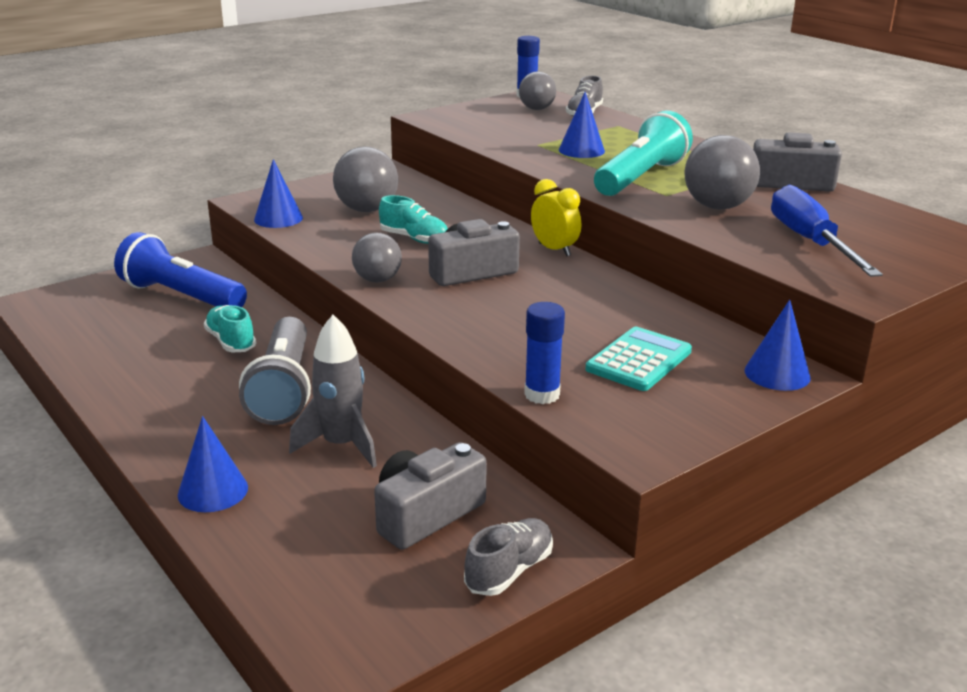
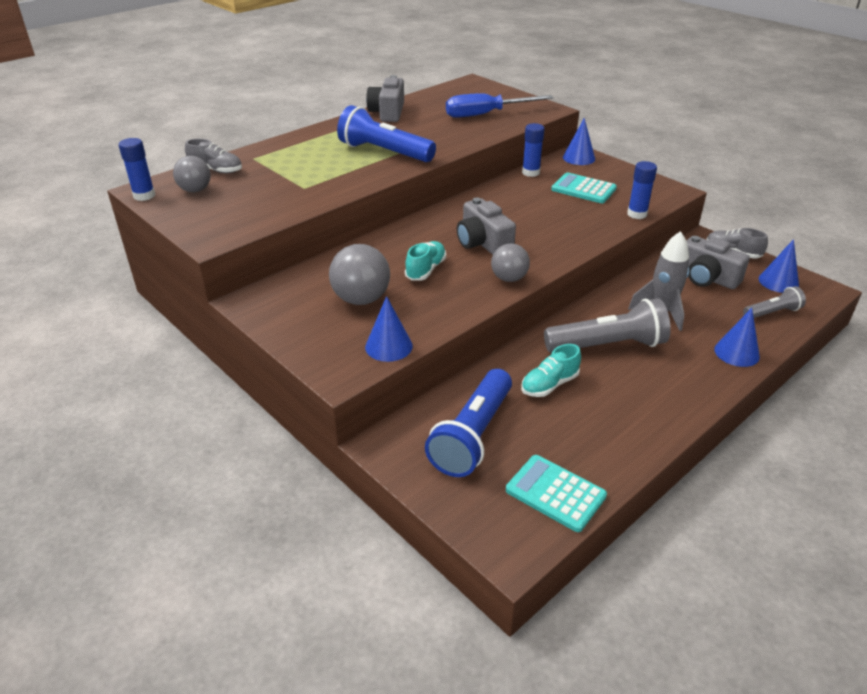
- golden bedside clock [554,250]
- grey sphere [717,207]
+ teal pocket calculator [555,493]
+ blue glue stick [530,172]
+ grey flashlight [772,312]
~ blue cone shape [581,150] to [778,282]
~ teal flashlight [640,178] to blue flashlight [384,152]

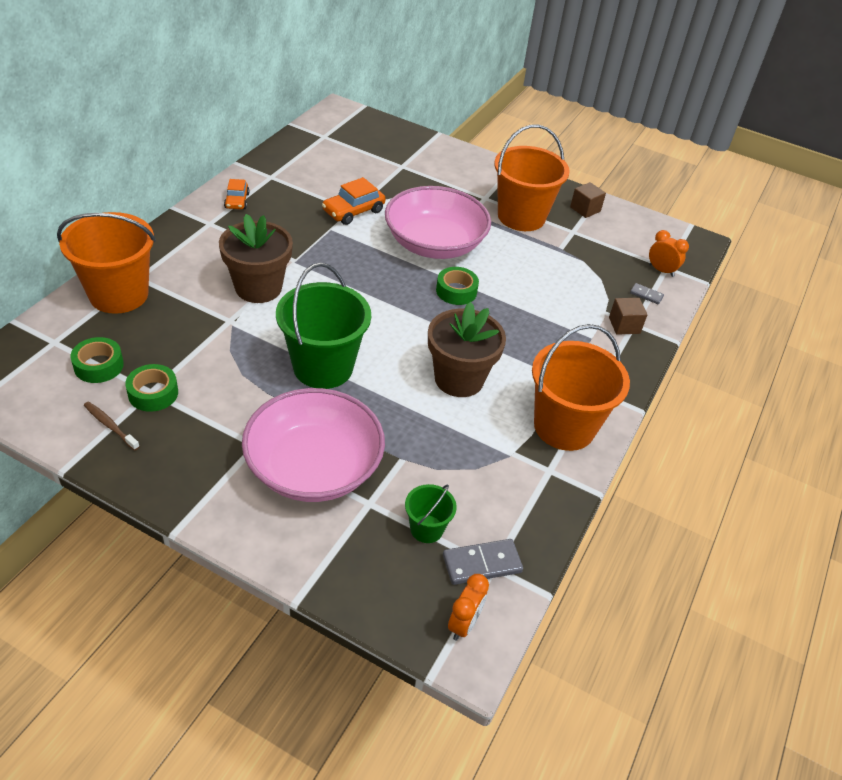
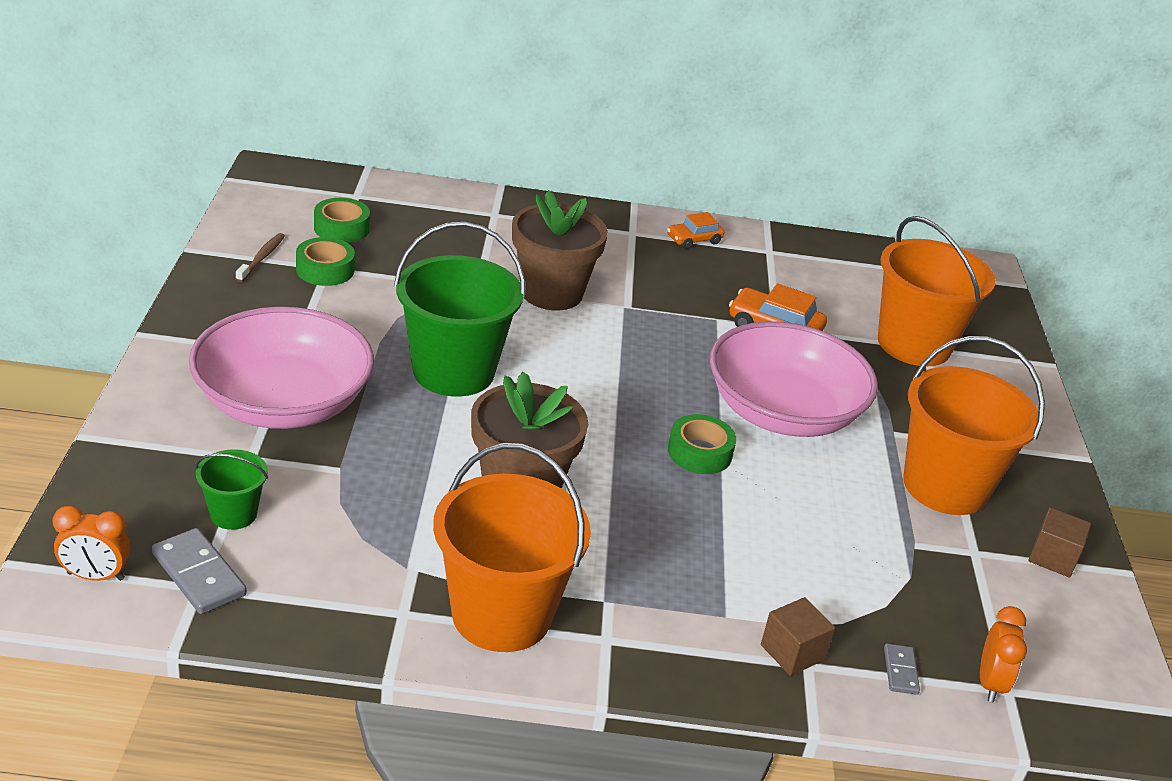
~ orange pail [119,294] to [914,344]

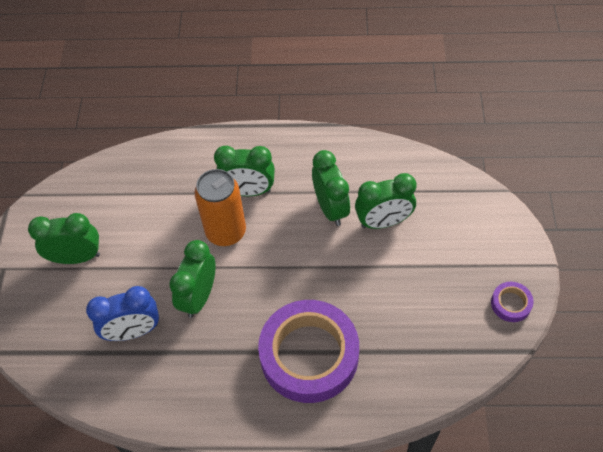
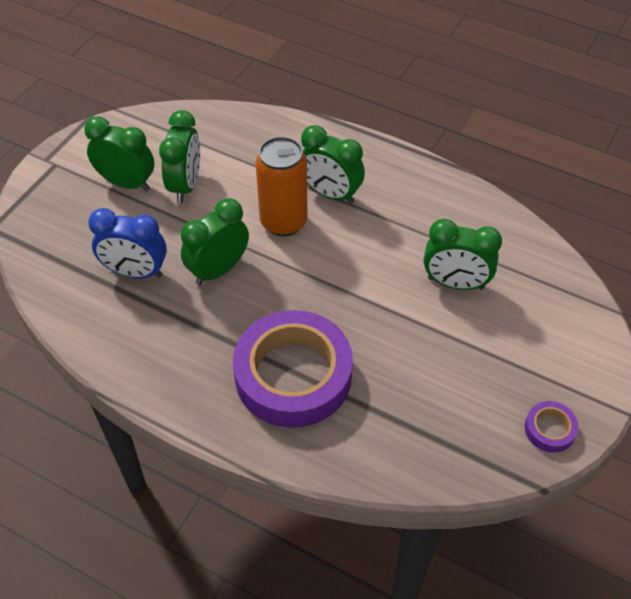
~ leaf-green bedside clock [330,208] to [185,185]

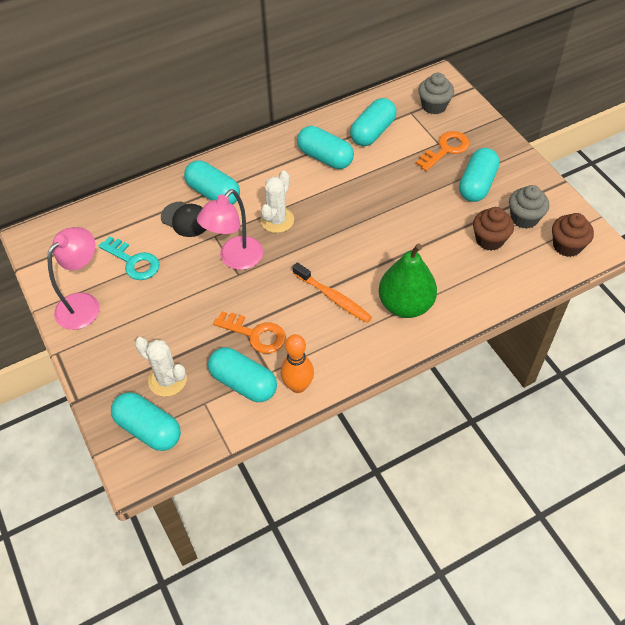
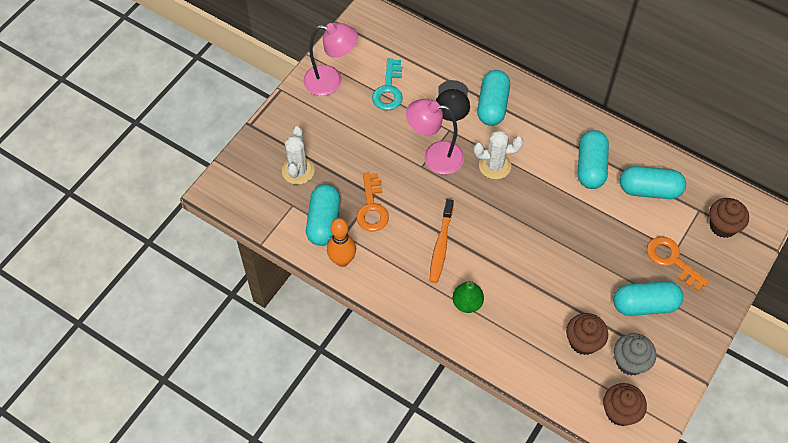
- teal pill shape [148,429]
~ grey muffin [434,106] to russet muffin [723,226]
~ orange key [446,149] = [671,260] 150 degrees counterclockwise
~ leaf-green toy pear [405,305] = [467,303] x0.57

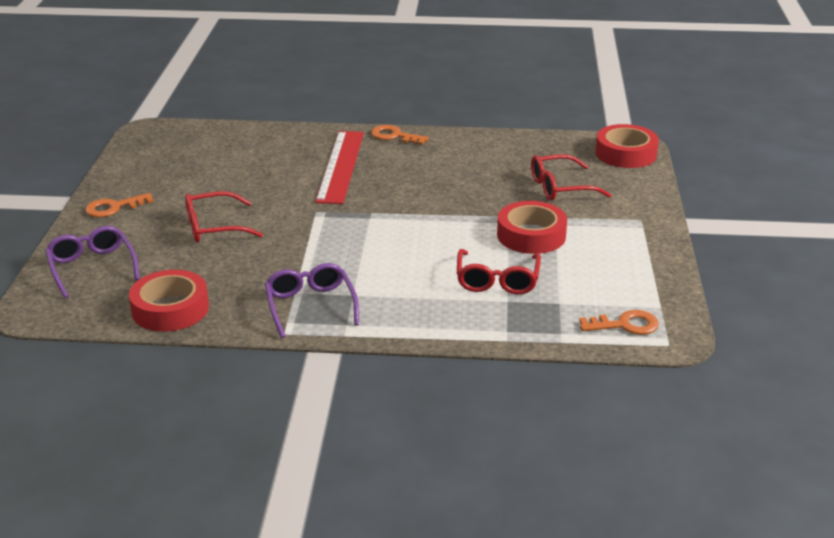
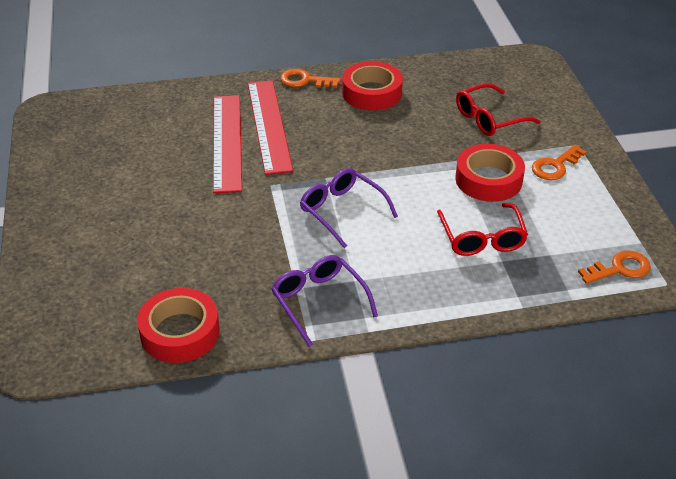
- red eyeglasses [214,227]
+ red ruler [226,142]
~ purple eyeglasses [92,267] to [342,211]
~ orange key [114,207] to [555,166]
~ red sticky tape [625,153] to [372,93]

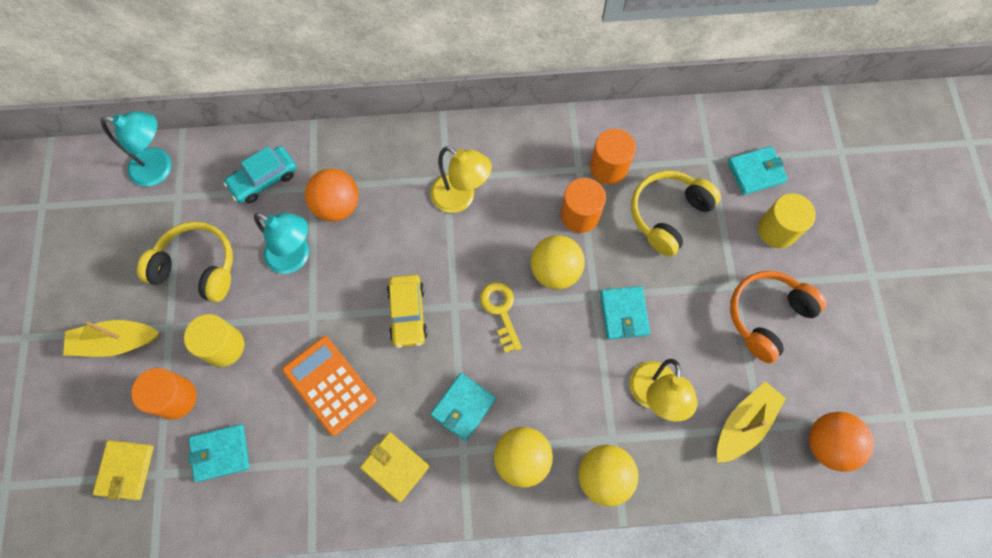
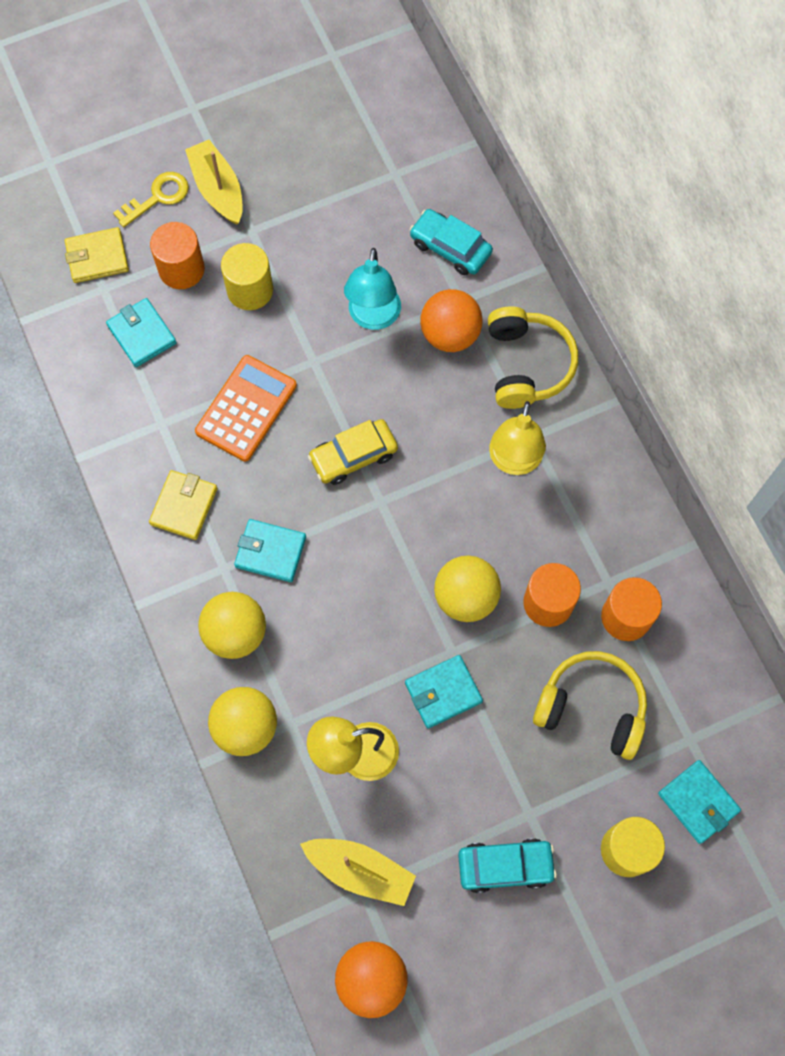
- teal desk lamp [160,168]
~ golden headphones [197,267] to [526,365]
~ golden key [501,311] to [158,197]
~ orange headphones [767,316] to teal toy car [505,866]

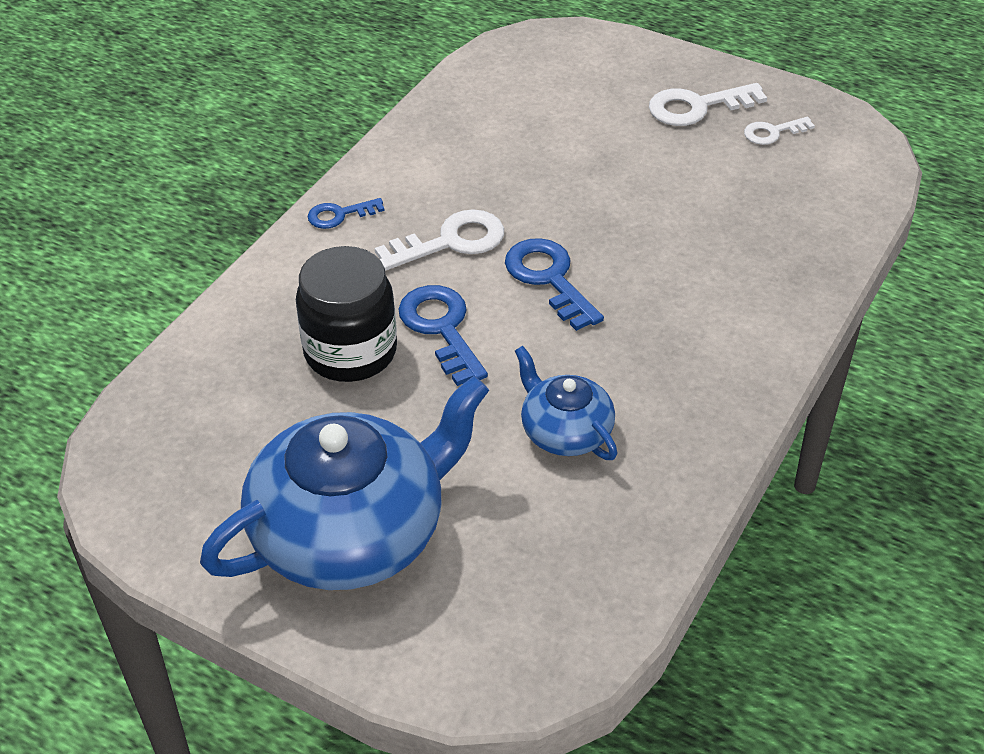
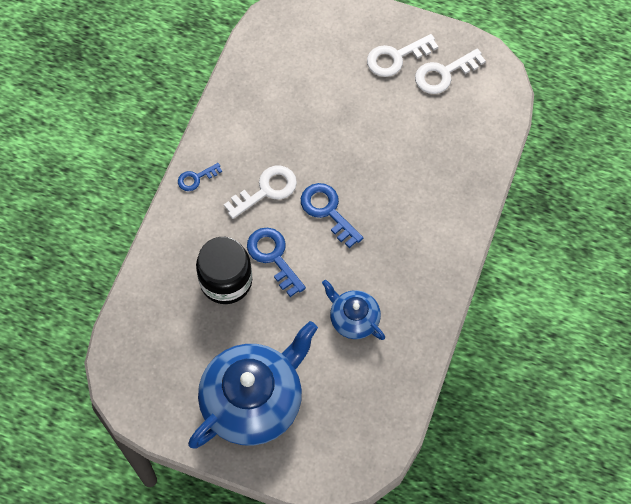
~ snow-white key [773,132] = [444,74] x1.69

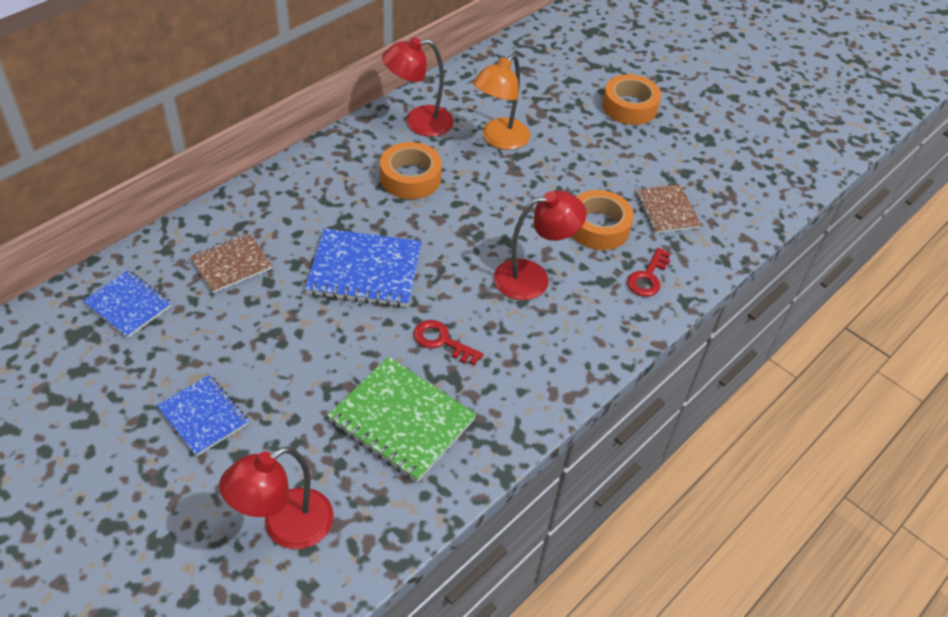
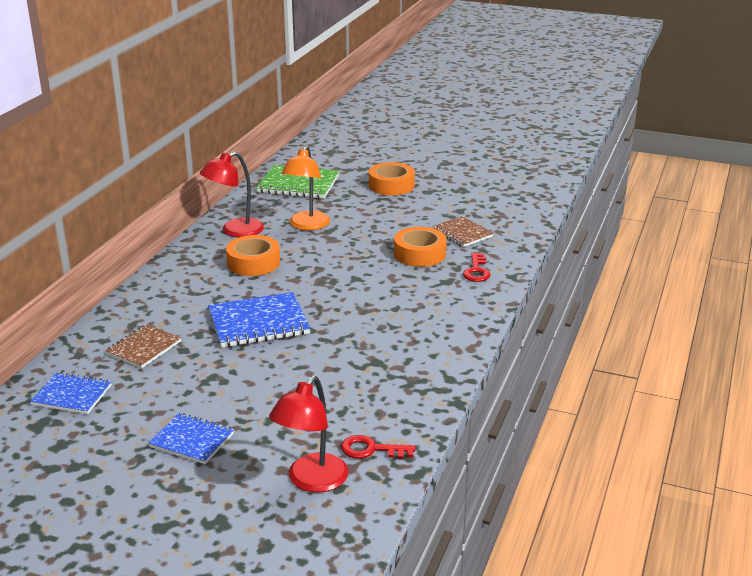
- red desk lamp [533,278]
~ leaf-green notepad [401,420] to [298,184]
~ red key [442,341] to [371,449]

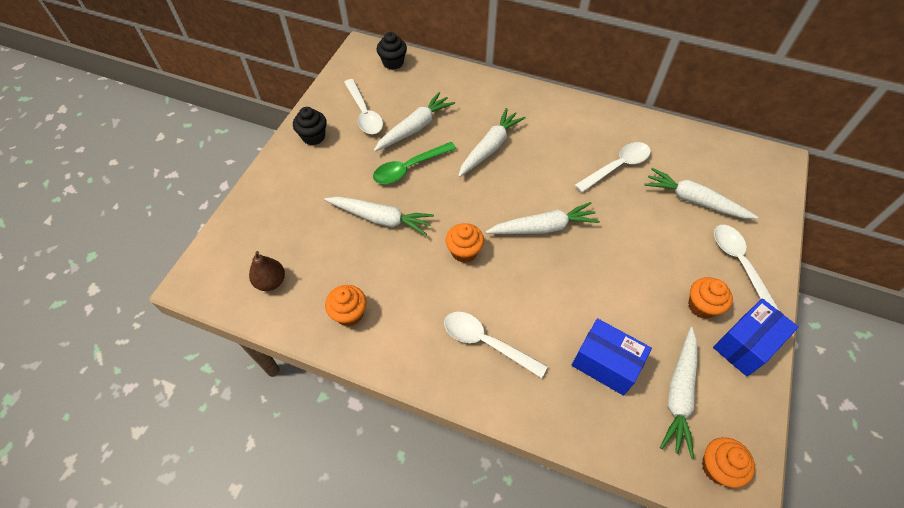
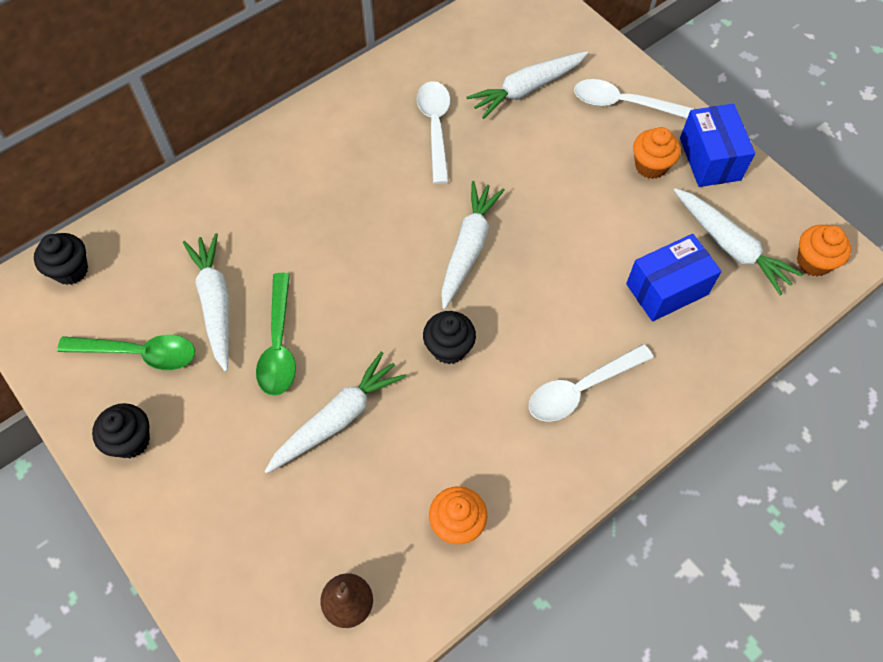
- snow-white carrot [490,147]
~ snow-white teaspoon [364,113] to leaf-green teaspoon [139,353]
~ orange muffin [464,252] to ebony muffin [449,348]

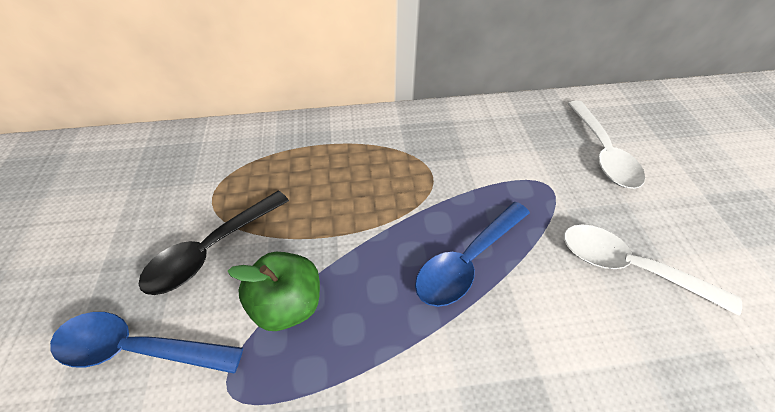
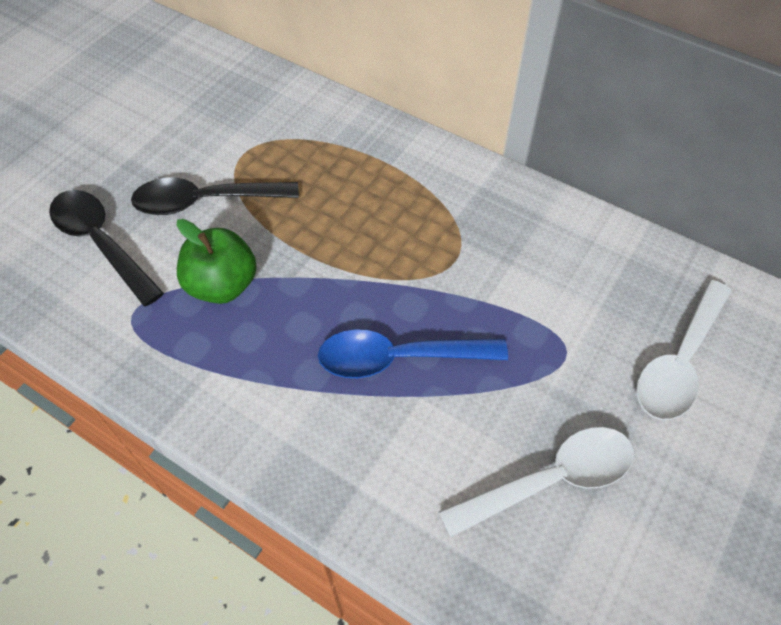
~ blue teaspoon [138,348] to ebony teaspoon [101,243]
~ snow-white teaspoon [629,267] = [550,480] 90 degrees clockwise

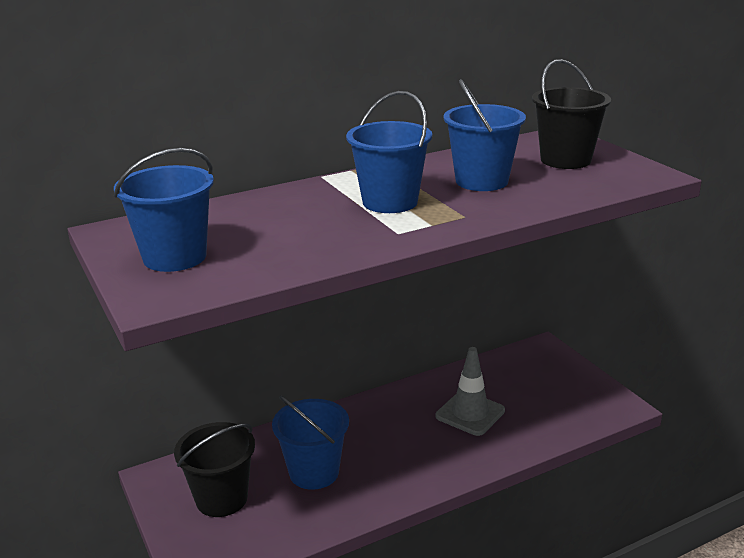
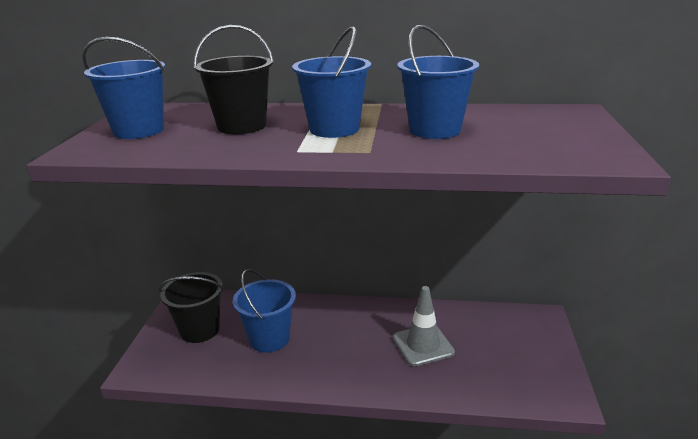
~ ebony pail [565,160] to [242,126]

